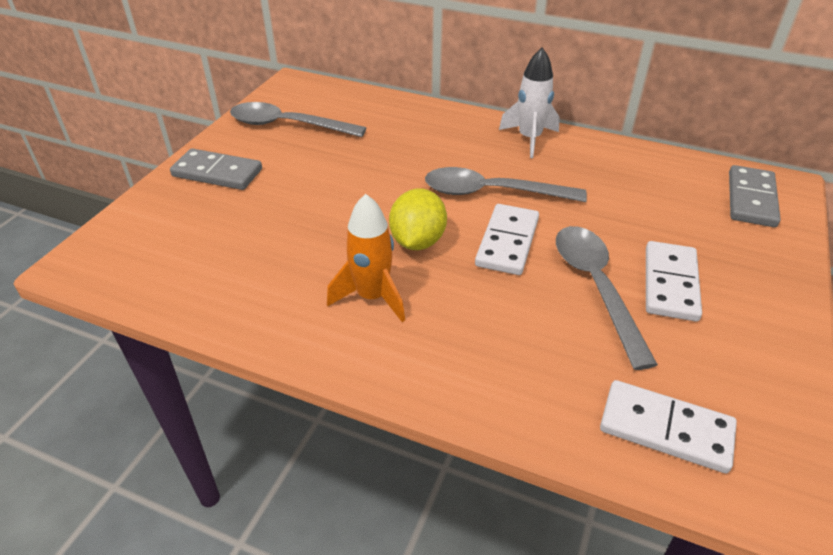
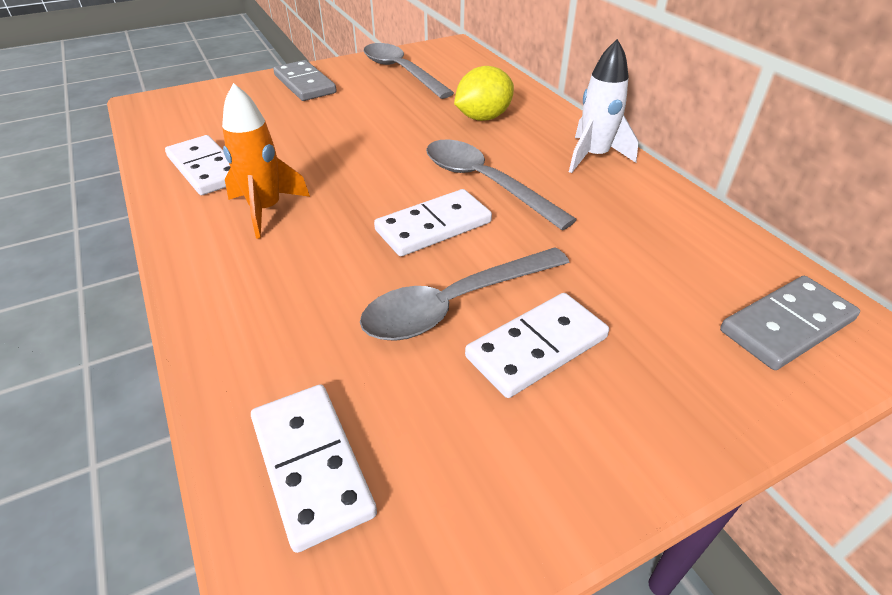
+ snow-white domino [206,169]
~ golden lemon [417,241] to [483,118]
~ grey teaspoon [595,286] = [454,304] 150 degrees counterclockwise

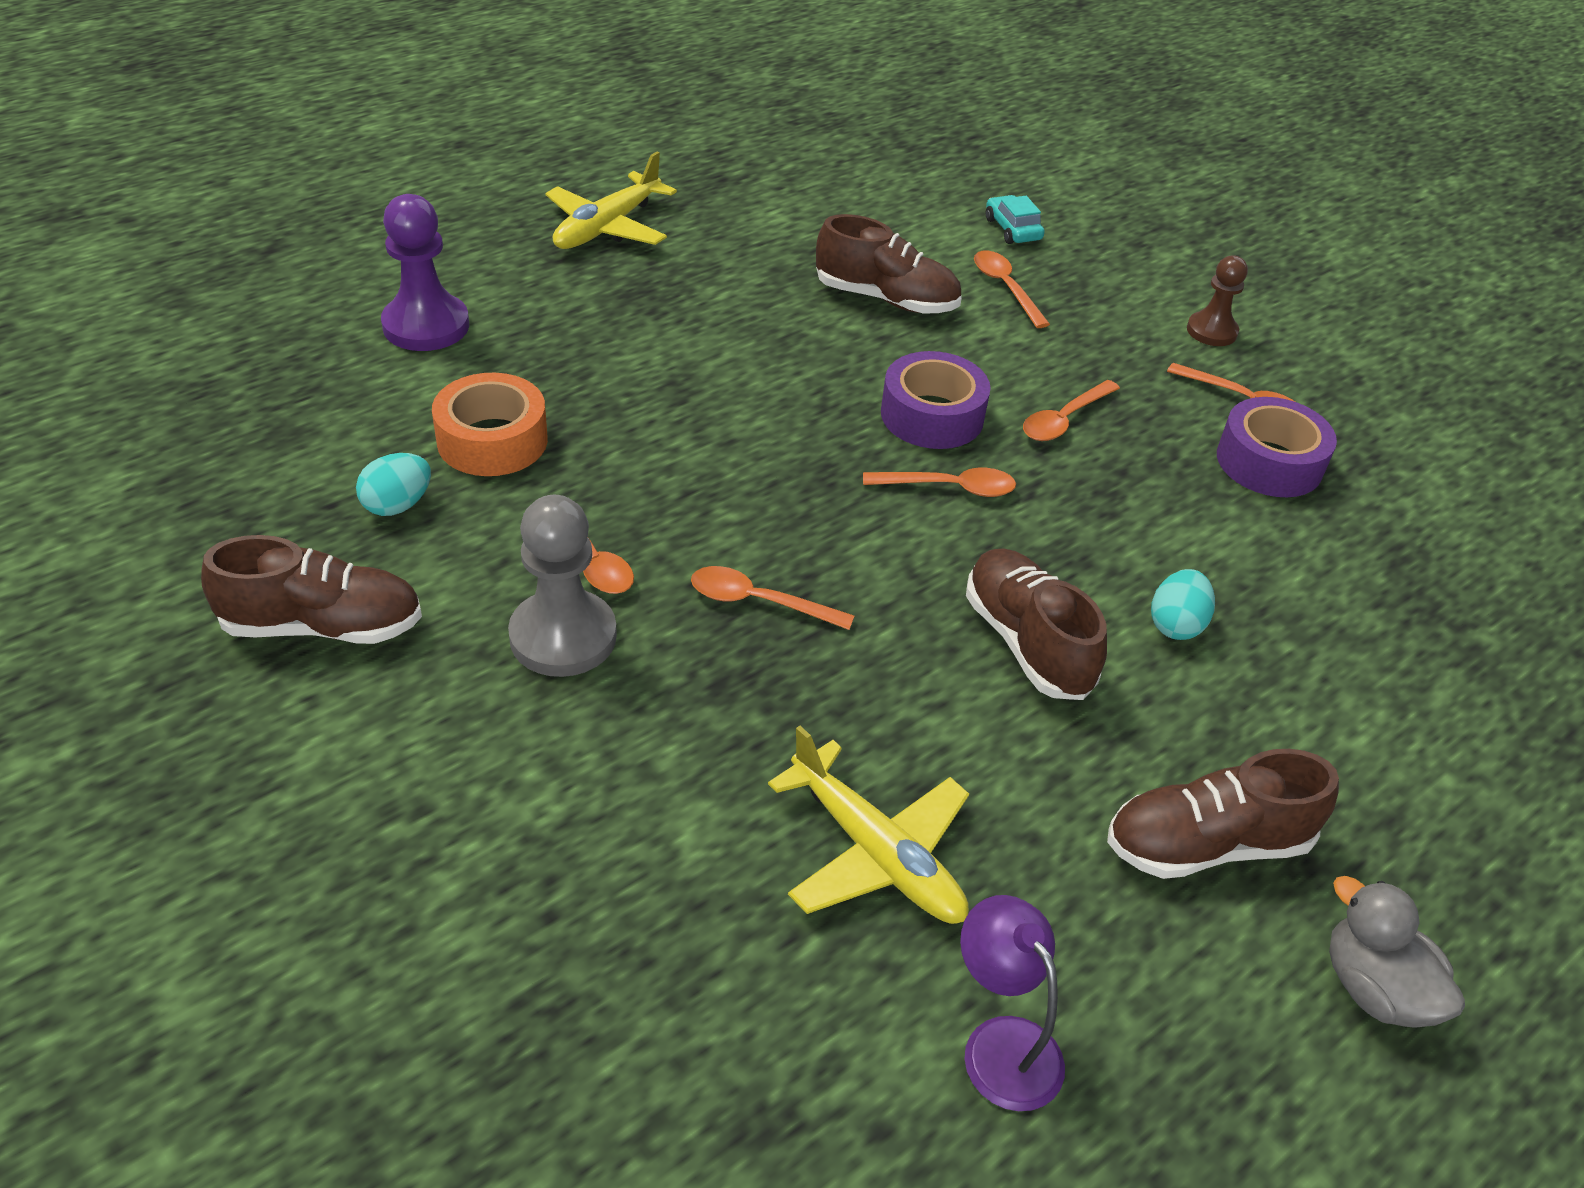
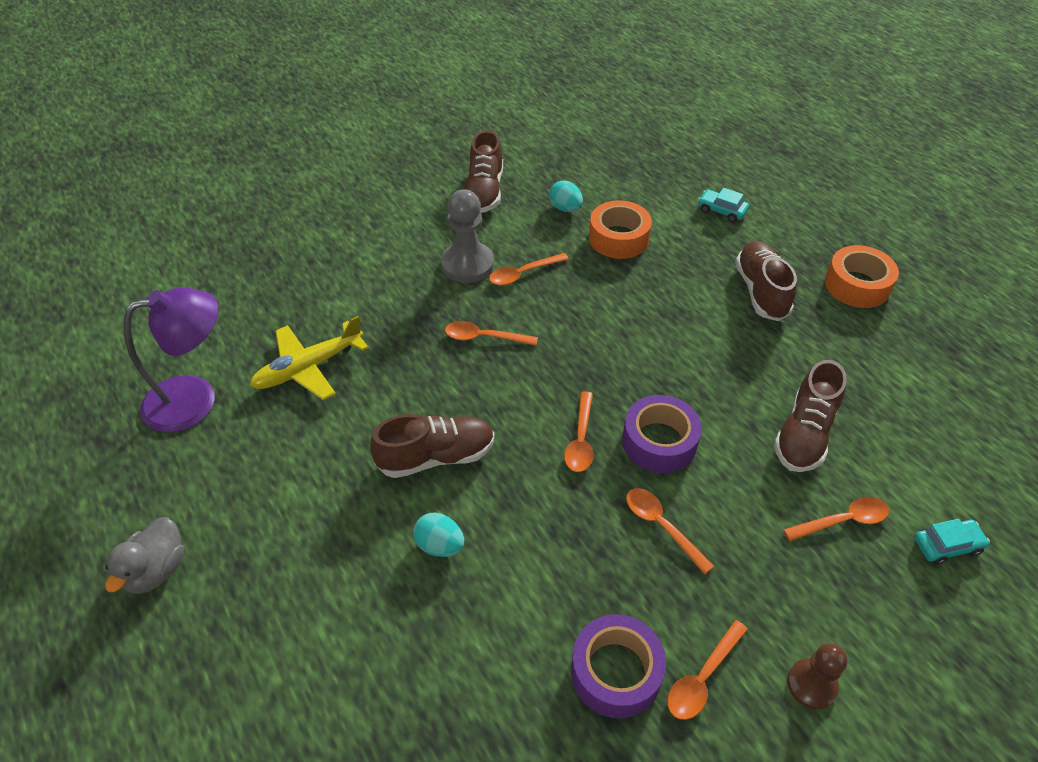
~ russet sneaker [1206,845] to [761,291]
~ purple game pawn [426,326] to teal toy car [721,211]
~ golden aeroplane [608,227] to orange sticky tape [857,285]
~ orange teaspoon [758,602] = [484,337] 105 degrees counterclockwise
~ grey toy duck [1374,989] = [156,570] 135 degrees clockwise
~ purple desk lamp [1001,1044] = [195,399] x1.57

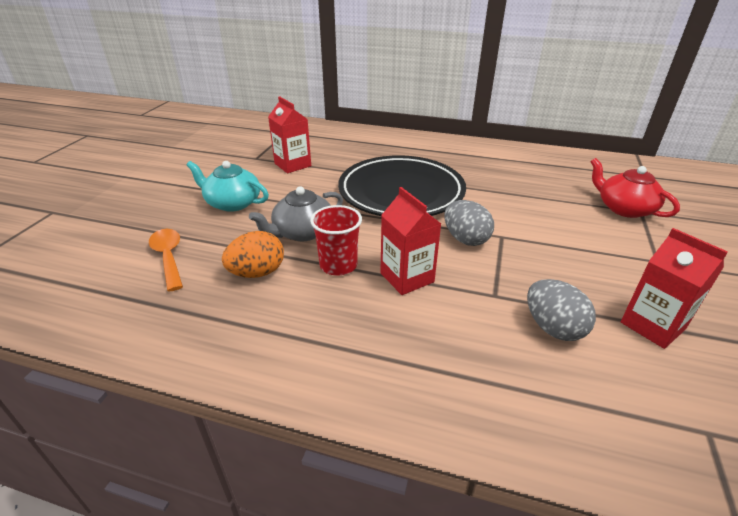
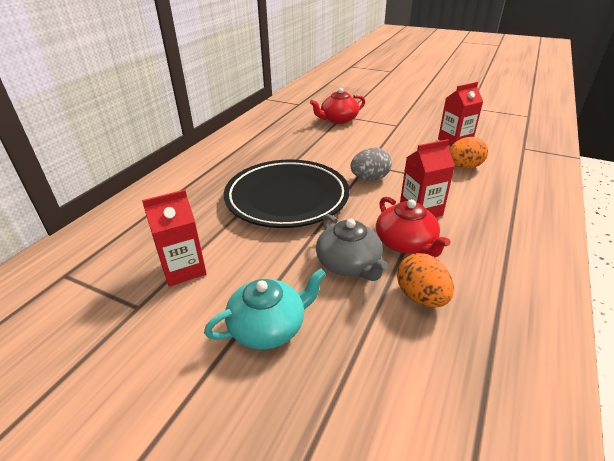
- orange teaspoon [168,257]
~ red tumbler [338,265] to red china teapot [406,243]
~ grey egg shape [553,328] to orange egg shape [464,167]
~ teal china teapot [232,203] = [268,326] 150 degrees counterclockwise

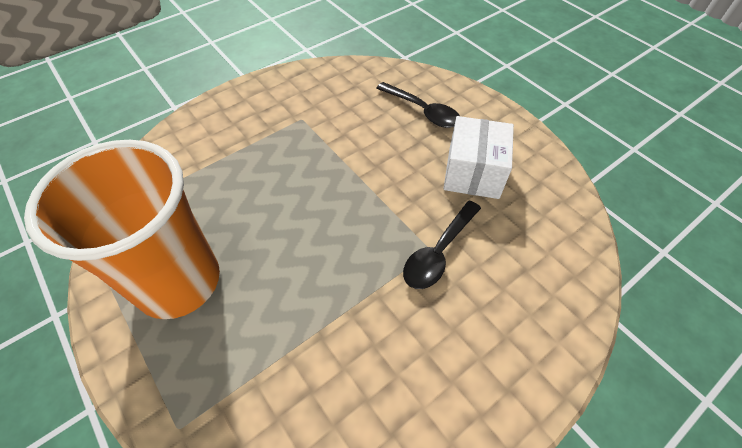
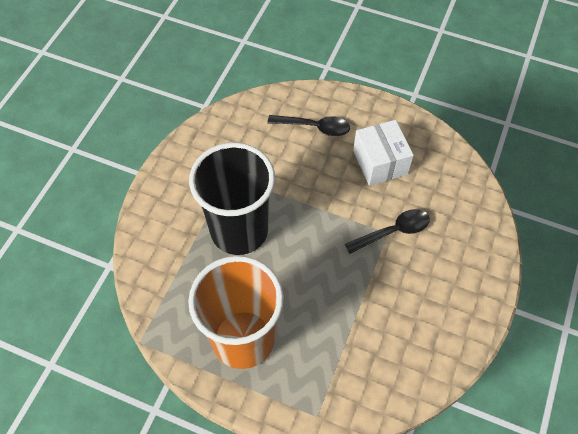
+ ebony tumbler [239,230]
~ ebony teaspoon [439,252] = [393,231] 120 degrees counterclockwise

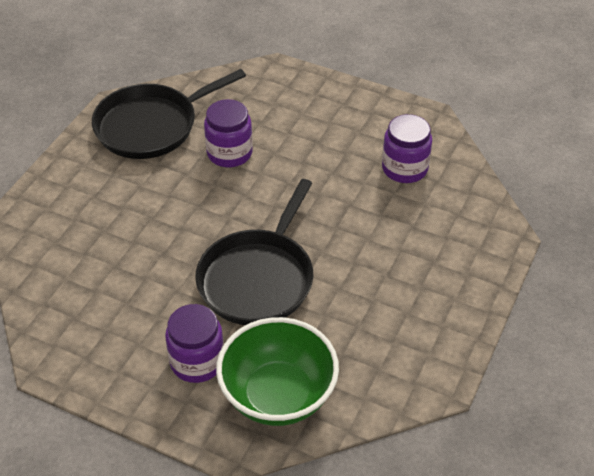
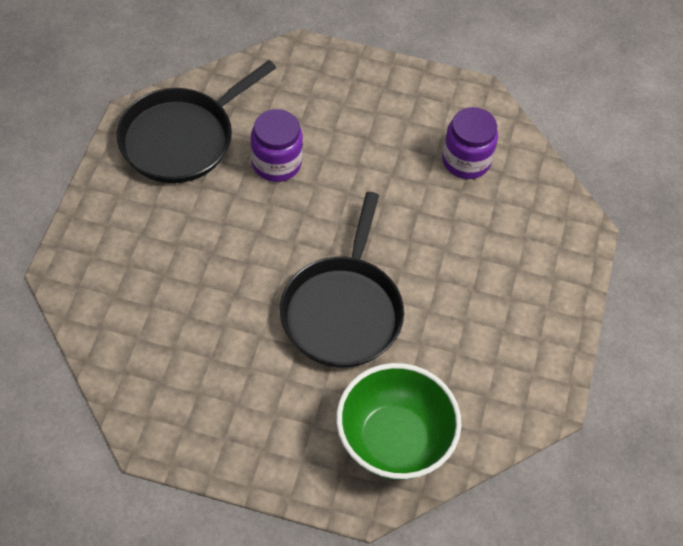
- purple jam jar [197,361]

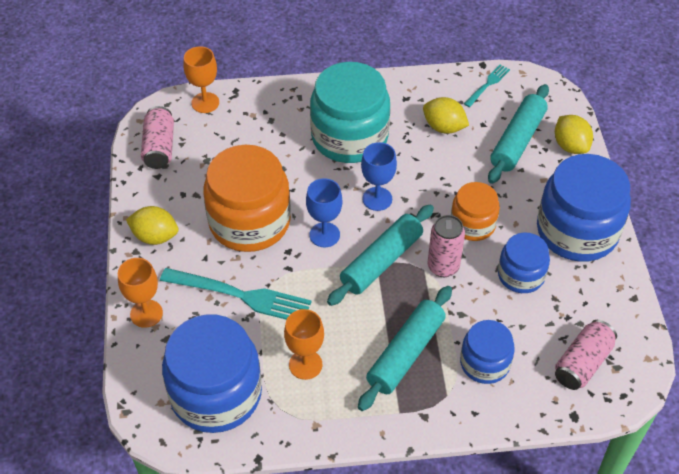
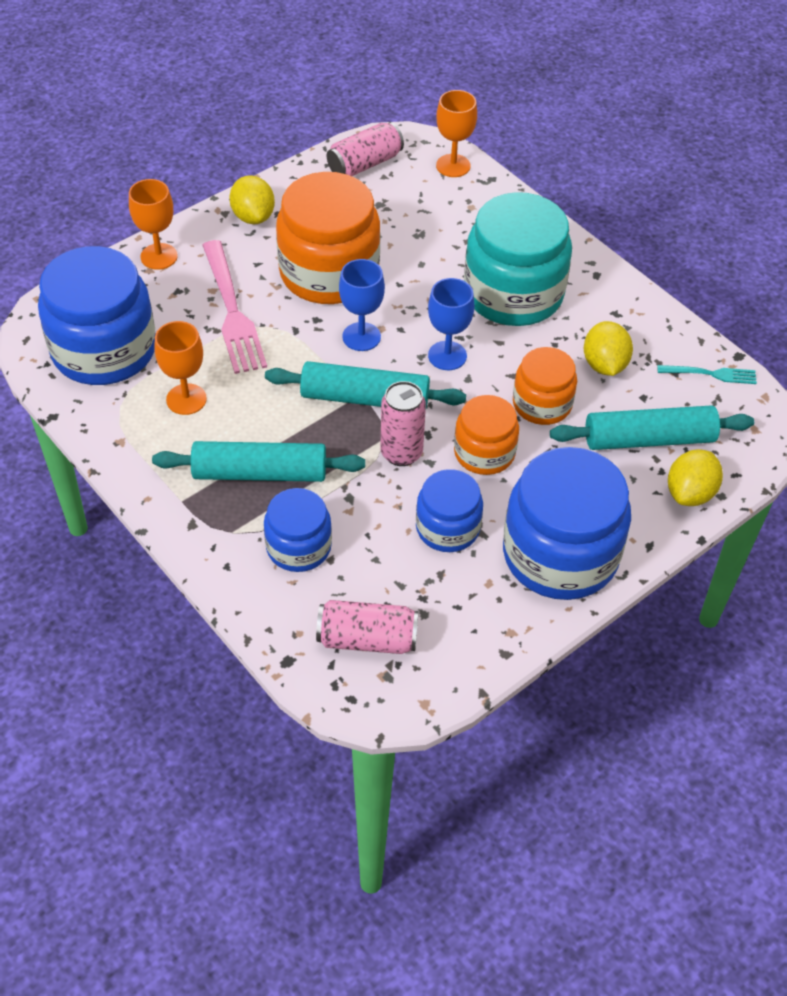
+ orange jam jar [542,404]
~ teal dinner fork [241,295] to rosy dinner fork [232,311]

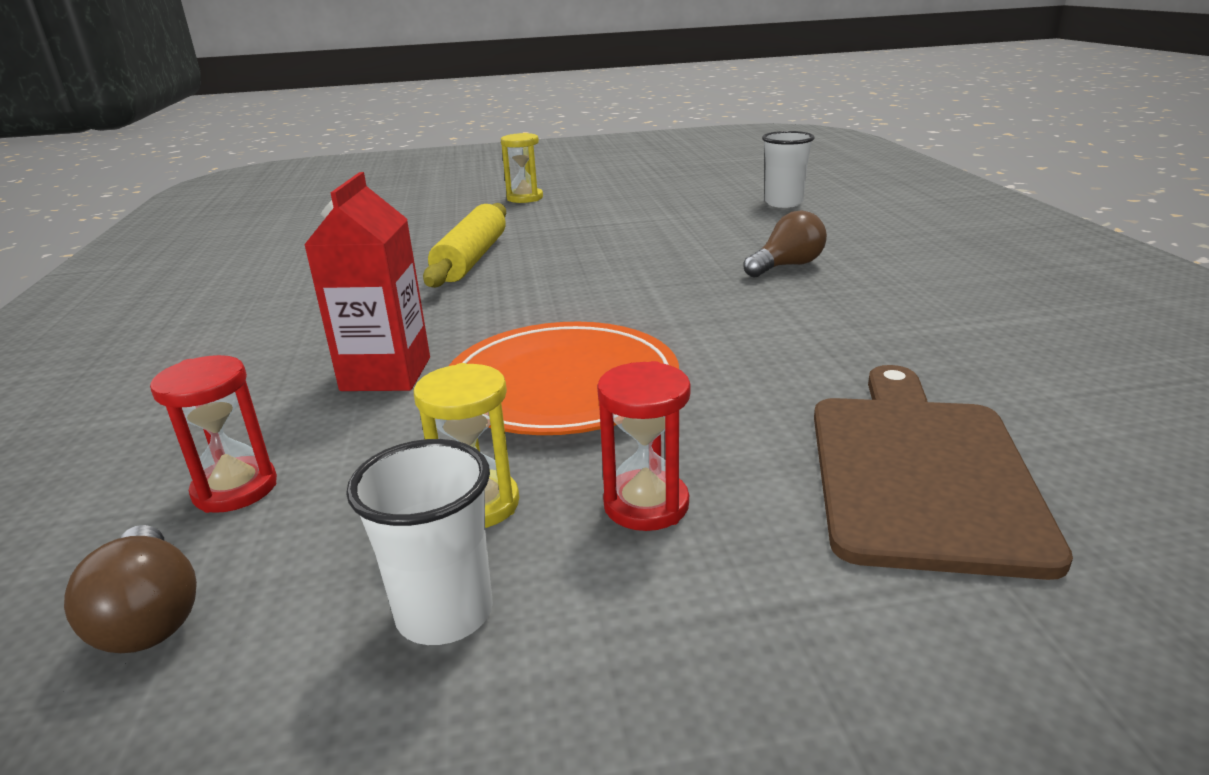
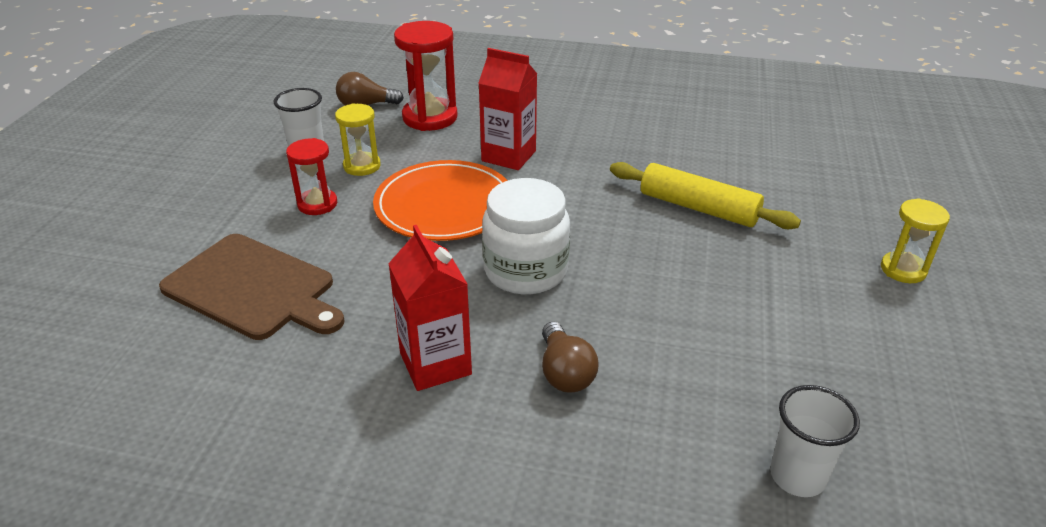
+ red juice carton [435,364]
+ snow-white jam jar [525,271]
~ red hourglass [235,489] = [430,117] x1.63

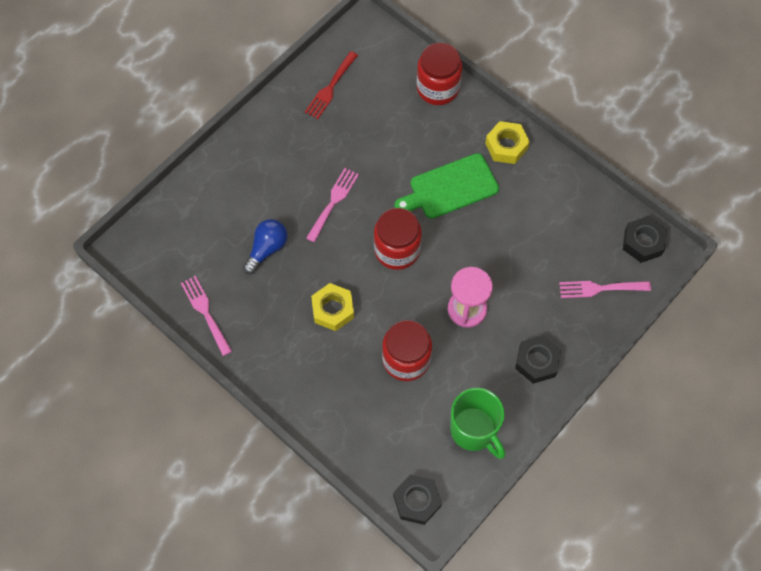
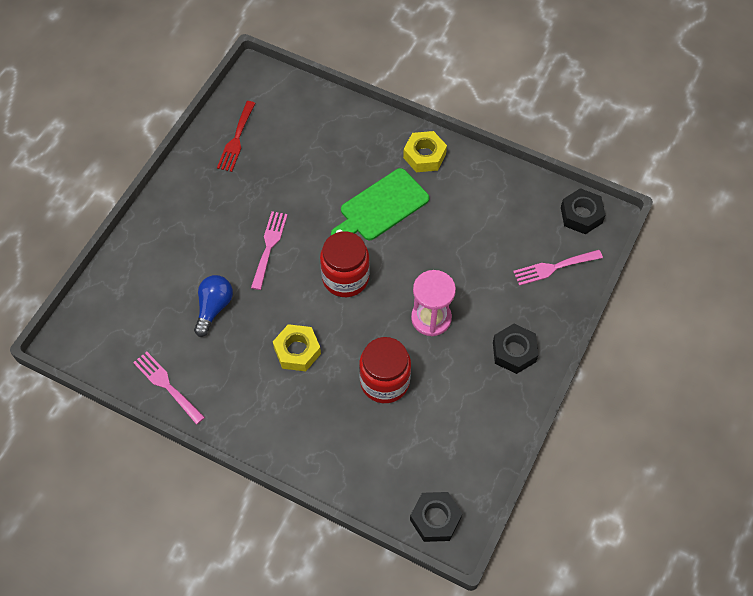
- red jam jar [437,88]
- leaf-green mug [474,430]

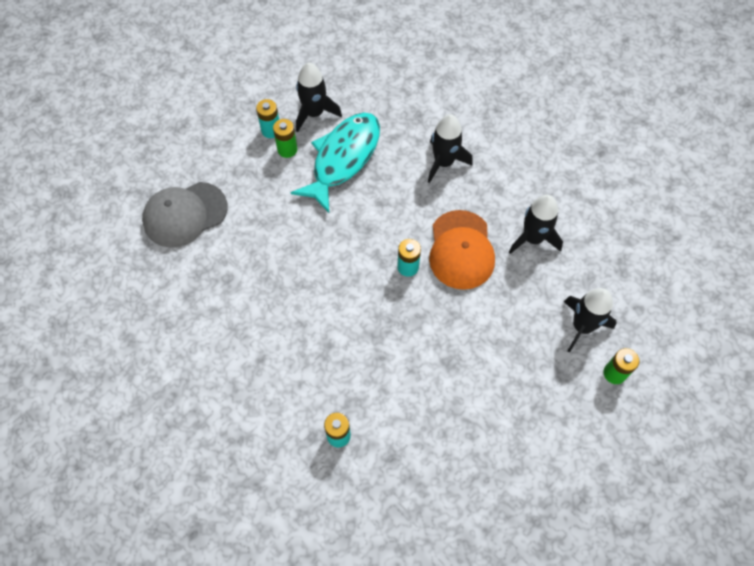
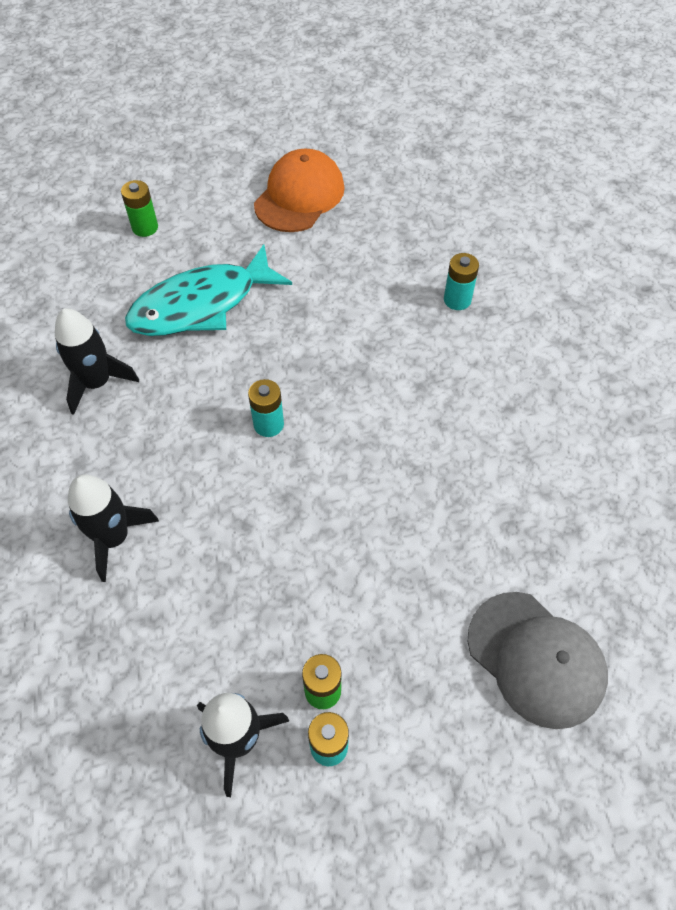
- ebony rocket [582,326]
~ teal fish [343,158] to [201,304]
~ orange cap [461,250] to [299,196]
~ grey cap [185,214] = [536,659] 45 degrees clockwise

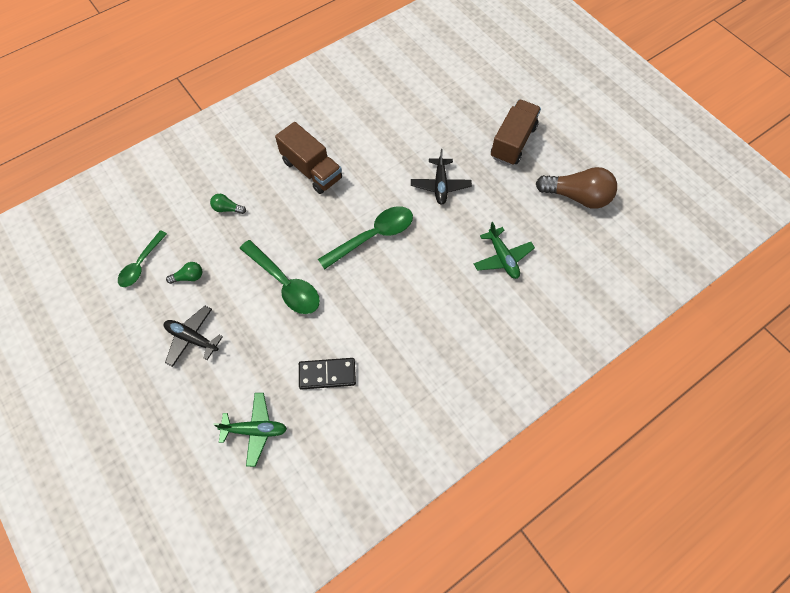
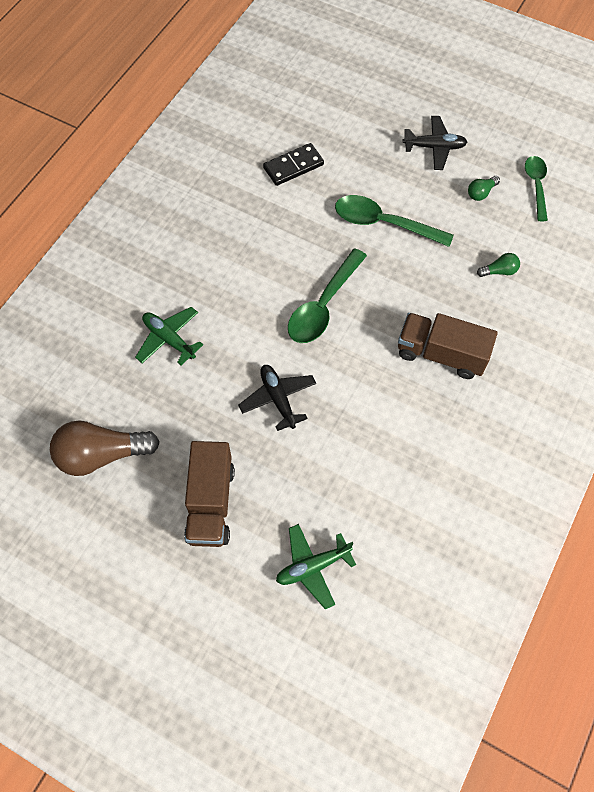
~ leaf-green aeroplane [255,430] to [313,567]

